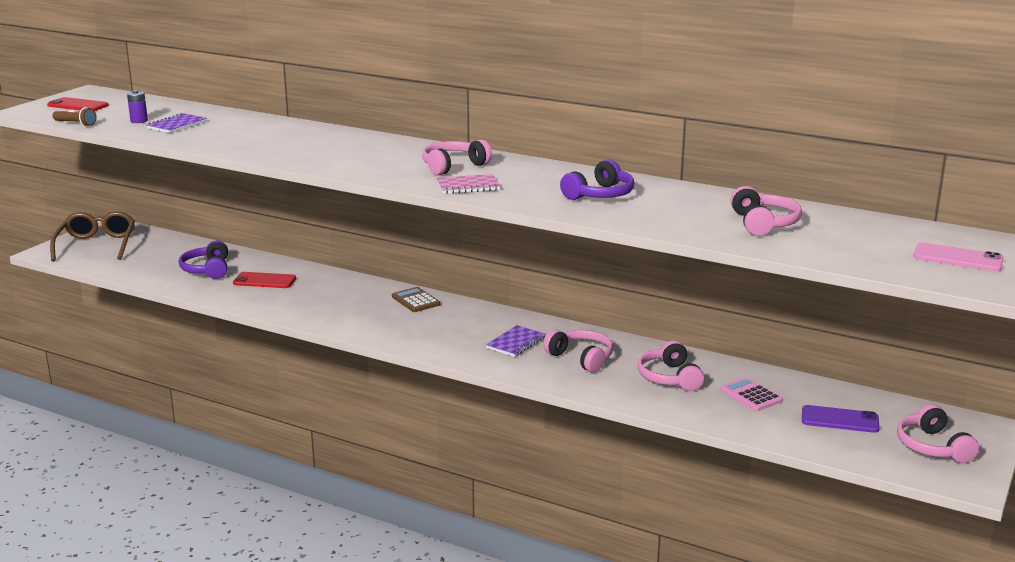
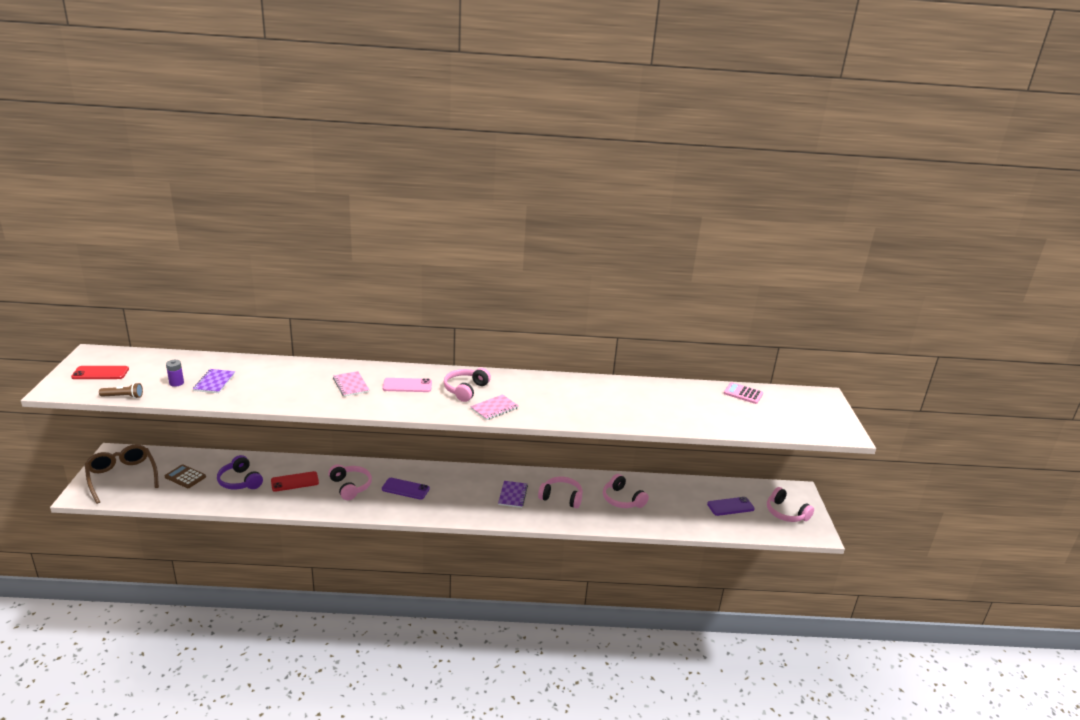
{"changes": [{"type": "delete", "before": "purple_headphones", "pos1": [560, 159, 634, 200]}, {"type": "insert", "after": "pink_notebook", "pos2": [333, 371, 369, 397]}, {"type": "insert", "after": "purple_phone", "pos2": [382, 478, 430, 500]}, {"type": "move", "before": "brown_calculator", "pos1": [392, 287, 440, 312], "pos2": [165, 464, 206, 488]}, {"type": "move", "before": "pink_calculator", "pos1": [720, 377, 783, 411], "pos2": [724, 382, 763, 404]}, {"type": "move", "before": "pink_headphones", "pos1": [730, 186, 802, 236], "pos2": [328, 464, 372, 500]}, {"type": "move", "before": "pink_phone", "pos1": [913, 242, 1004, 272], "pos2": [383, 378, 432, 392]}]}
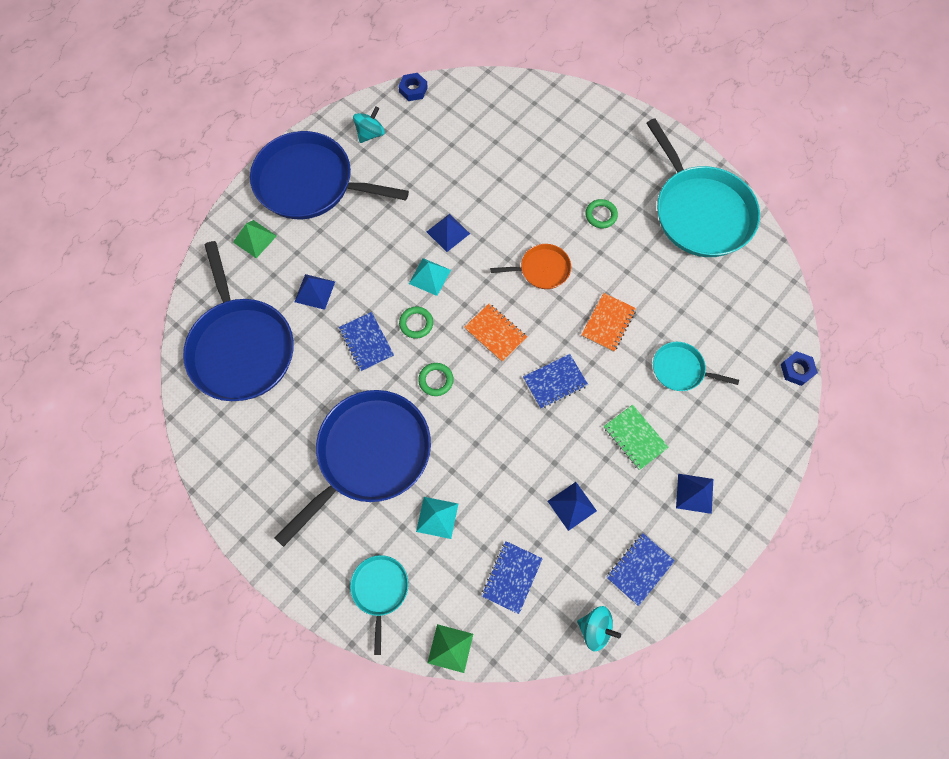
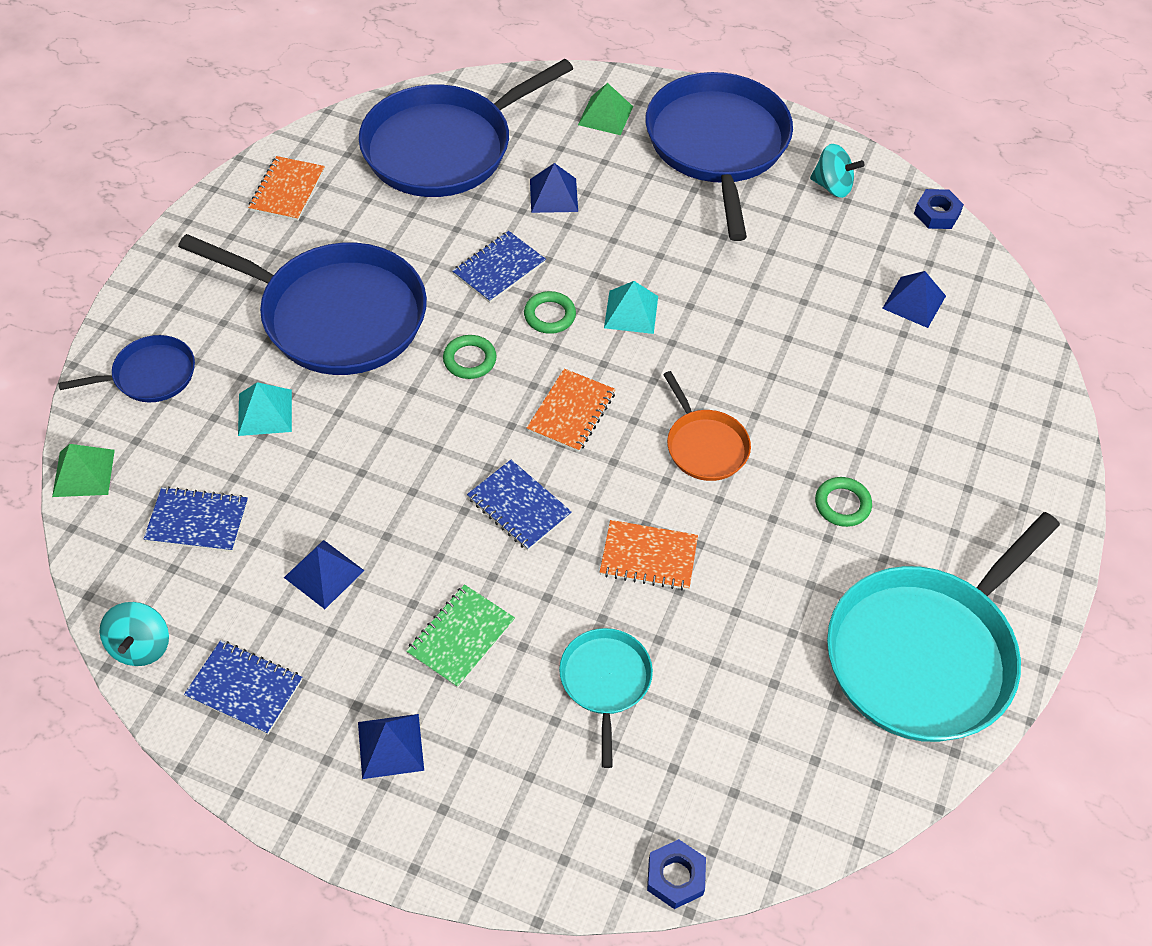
{"changes": [{"type": "insert", "after": "orange_notebook", "pos2": [248, 156, 325, 221]}, {"type": "move", "before": "blue_pyramid", "pos1": [427, 214, 470, 252], "pos2": [882, 271, 946, 328]}, {"type": "recolor", "before": "turquoise_pan", "after": "blue_pan", "pos1": [350, 555, 409, 655], "pos2": [58, 335, 195, 402]}]}
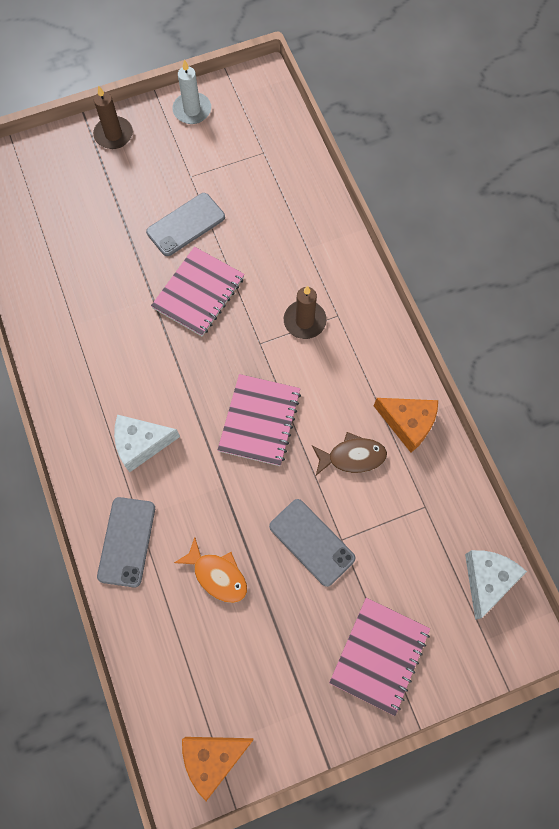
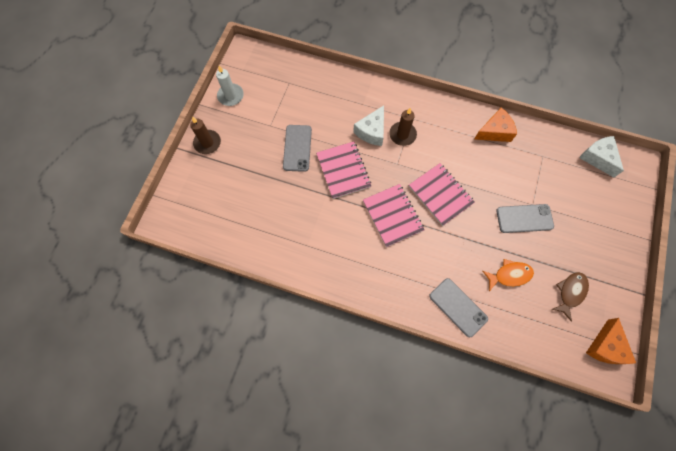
{"changes": [{"type": "move", "before": "white_cheese", "pos1": [114, 414, 180, 472], "pos2": [353, 105, 384, 146]}, {"type": "move", "before": "brown_fish", "pos1": [312, 432, 387, 475], "pos2": [551, 272, 589, 322]}, {"type": "move", "before": "pink_notebook", "pos1": [329, 598, 430, 716], "pos2": [363, 184, 425, 247]}]}
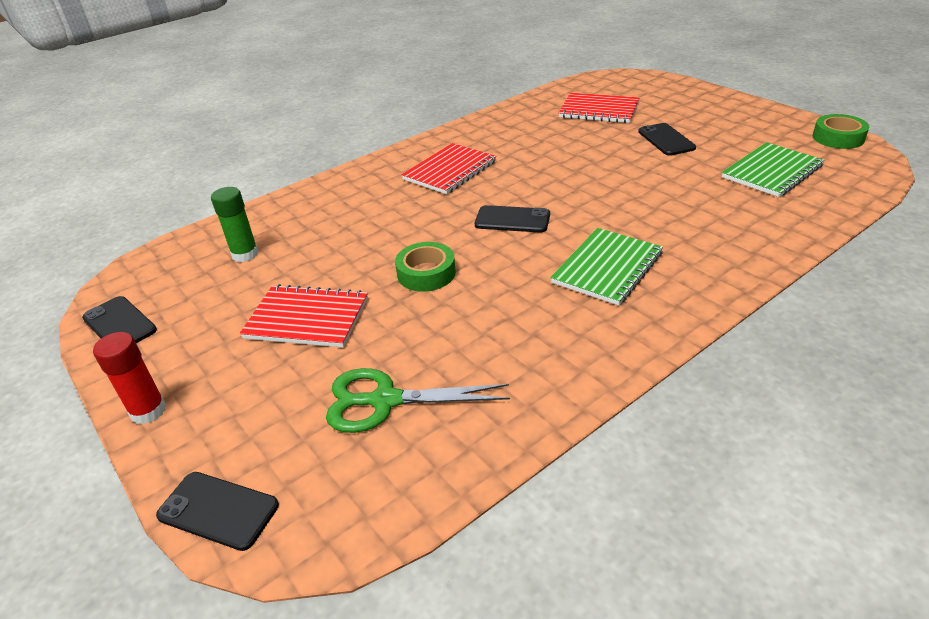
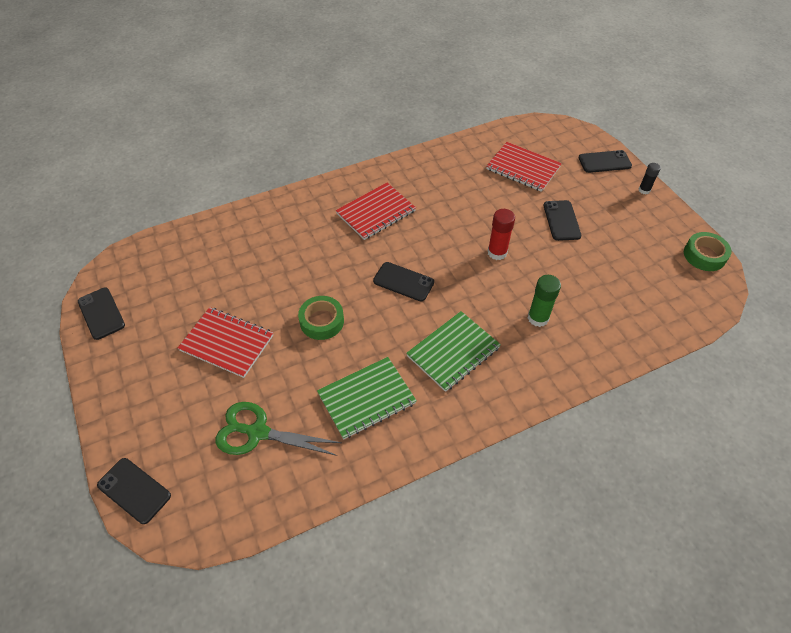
{"changes": [{"type": "insert", "after": "black_phone", "pos2": [578, 150, 632, 173]}, {"type": "insert", "after": "black_glue_stick", "pos2": [639, 163, 661, 194]}, {"type": "move", "before": "red_glue_stick", "pos1": [93, 332, 166, 424], "pos2": [487, 209, 515, 260]}, {"type": "move", "before": "green_glue_stick", "pos1": [211, 187, 259, 262], "pos2": [528, 275, 561, 327]}, {"type": "move", "before": "green_notebook", "pos1": [722, 142, 824, 197], "pos2": [317, 357, 417, 439]}]}
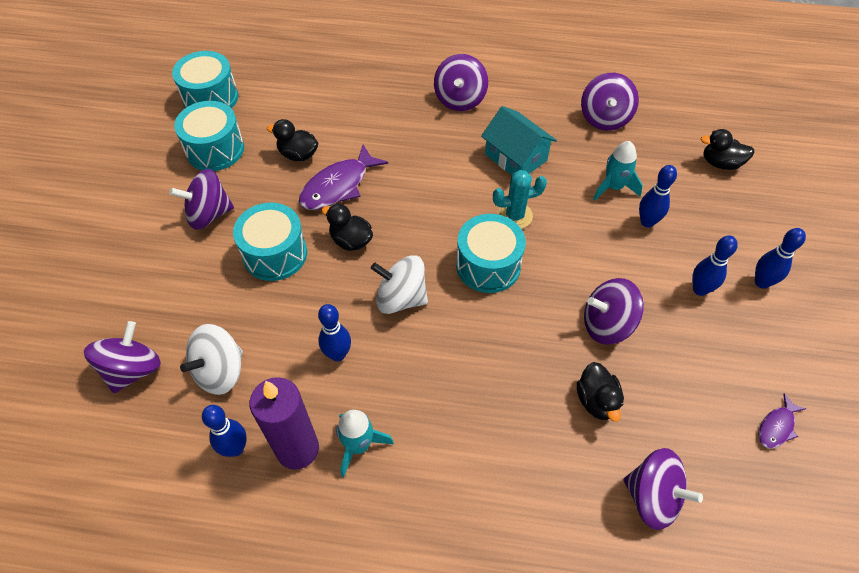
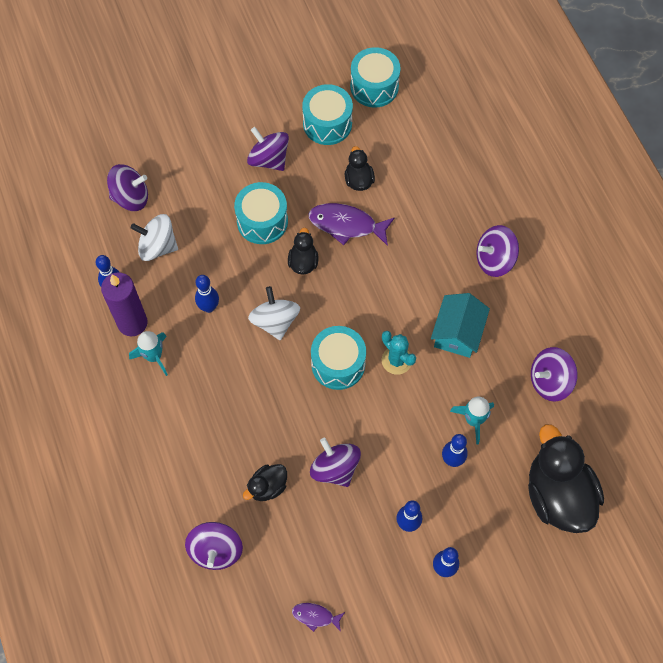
{"changes": [{"type": "resize", "before": "black_duck", "pos1": [701, 129, 755, 170], "pos2": [528, 424, 604, 533], "scale": 2.08}]}
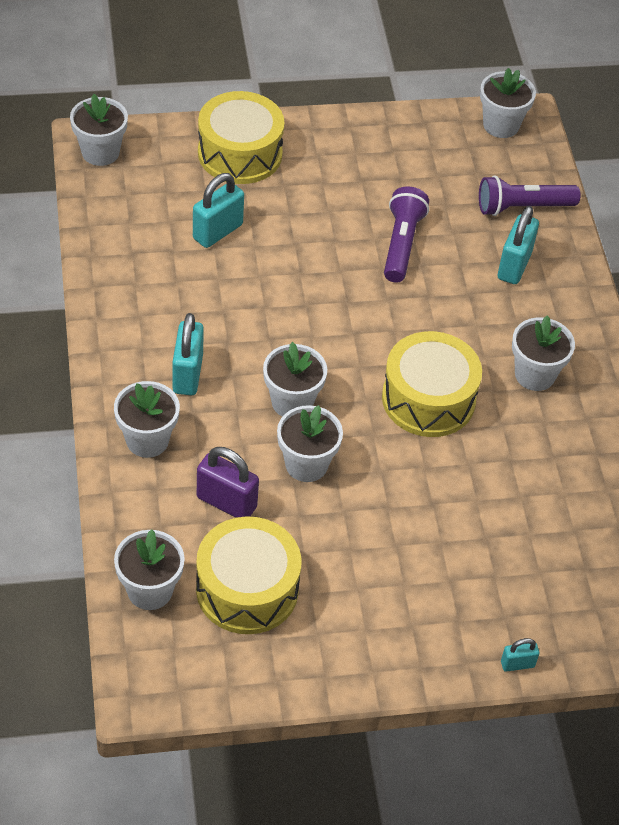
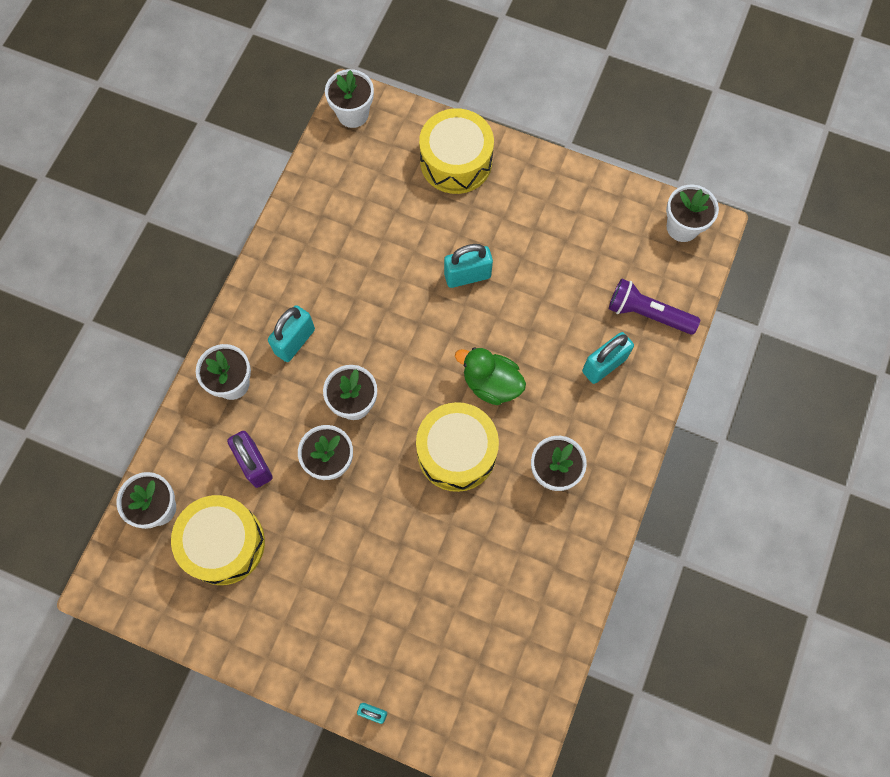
{"changes": [{"type": "delete", "before": "purple_flashlight", "pos1": [384, 186, 429, 283]}, {"type": "insert", "after": "green_duck", "pos2": [455, 348, 526, 405]}, {"type": "move", "before": "turquoise_padlock", "pos1": [193, 173, 244, 248], "pos2": [444, 244, 493, 288]}]}
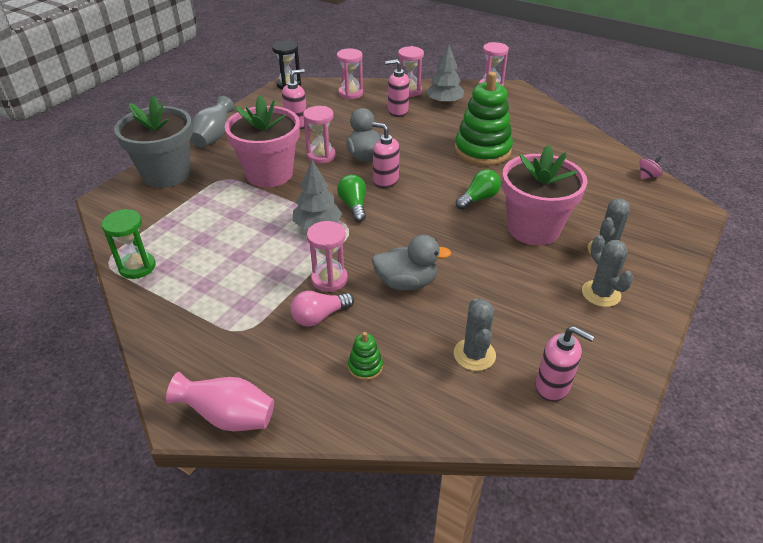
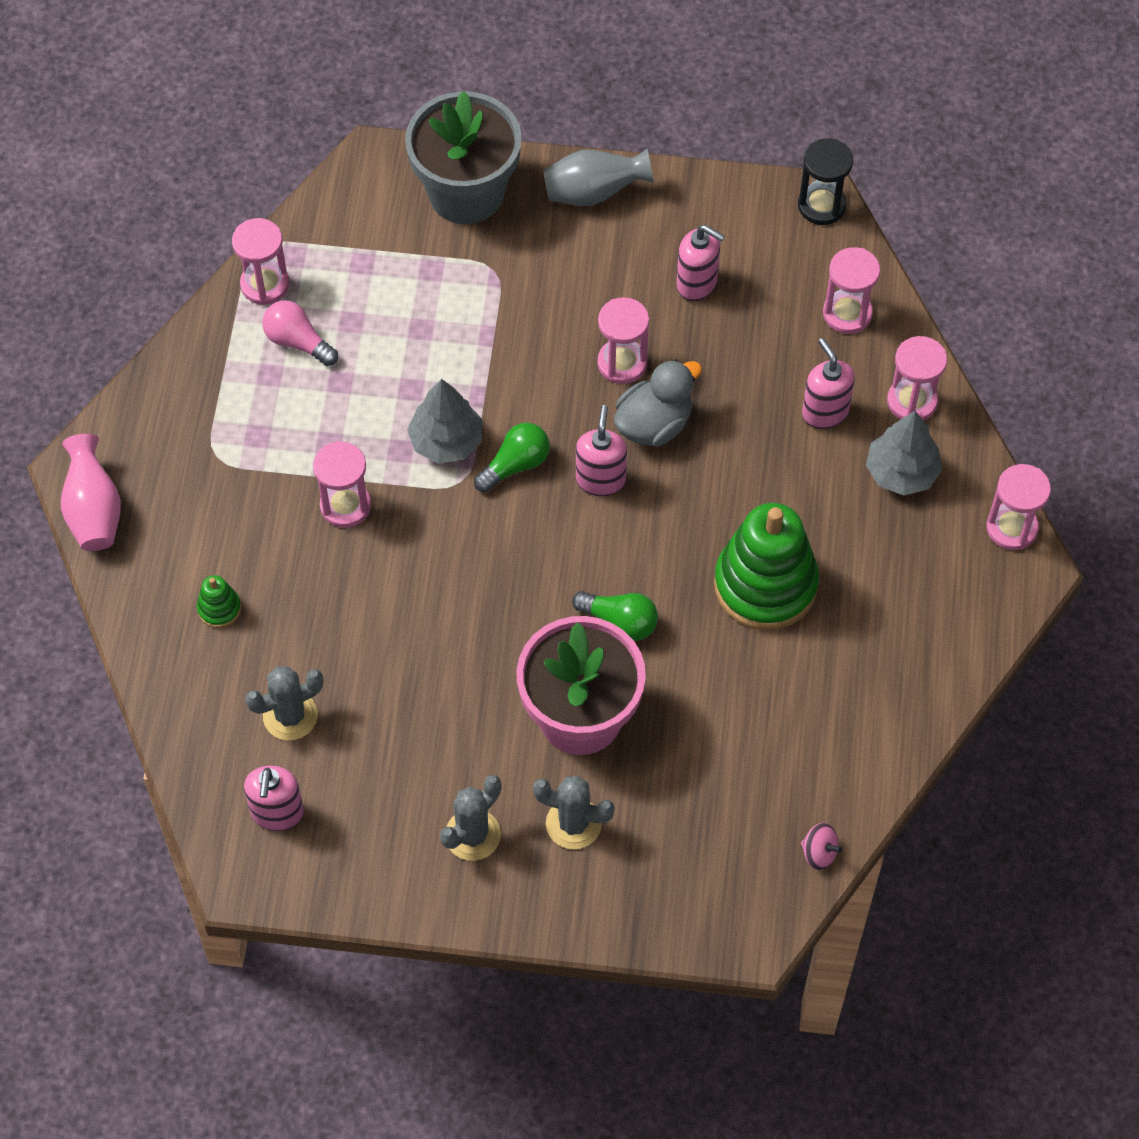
{"changes": [{"type": "delete", "before": "pink_flower_pot", "pos1": [225, 95, 300, 188]}, {"type": "delete", "before": "grey_duck", "pos1": [372, 235, 451, 291]}, {"type": "move", "before": "pink_light_bulb", "pos1": [291, 291, 354, 327], "pos2": [262, 300, 338, 366]}, {"type": "recolor", "before": "green_hourglass", "after": "pink_hourglass", "pos1": [102, 209, 156, 279], "pos2": [232, 218, 290, 305]}]}
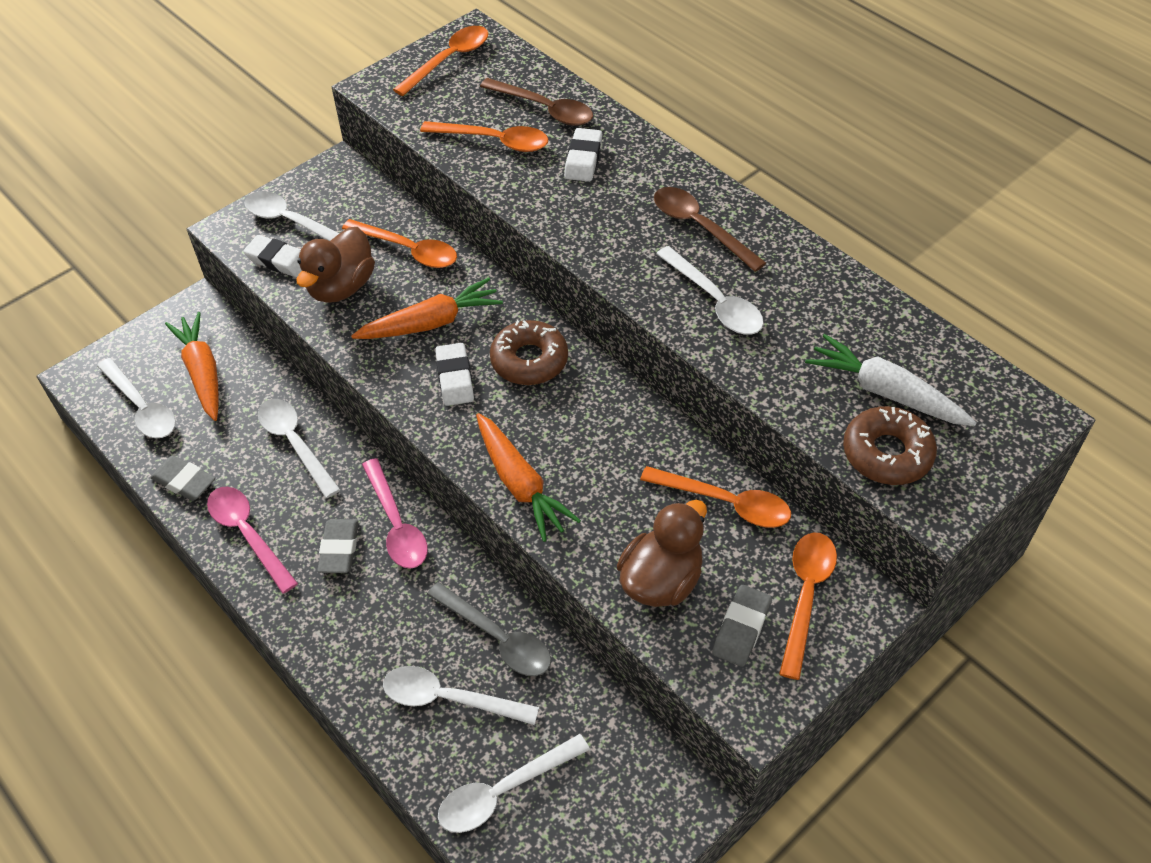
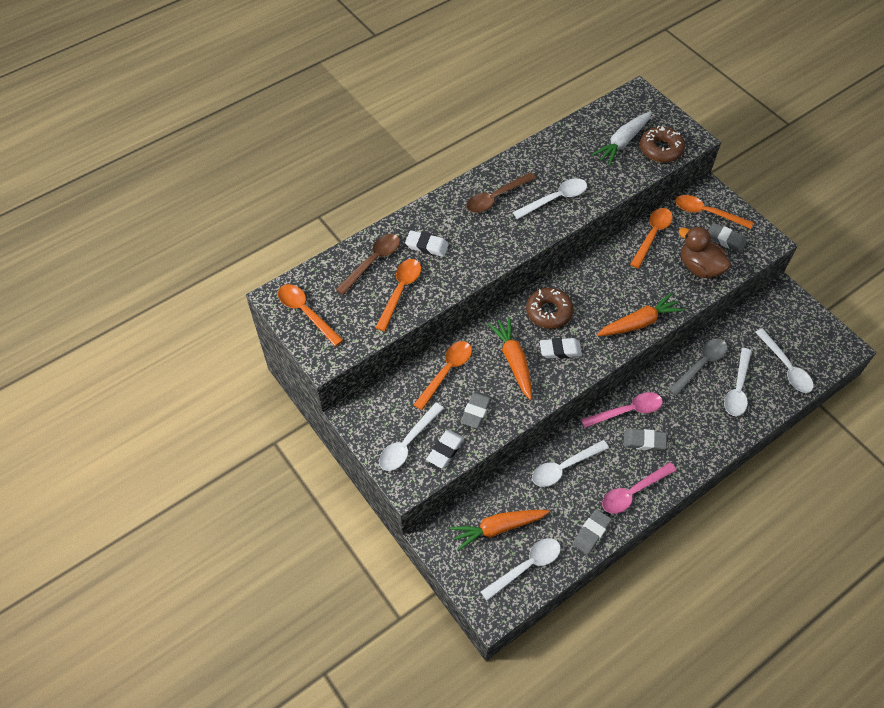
{"changes": [{"type": "replace", "before": "brown_duck", "after": "grey_eraser", "pos1": [296, 227, 375, 303], "pos2": [460, 391, 492, 428]}]}
